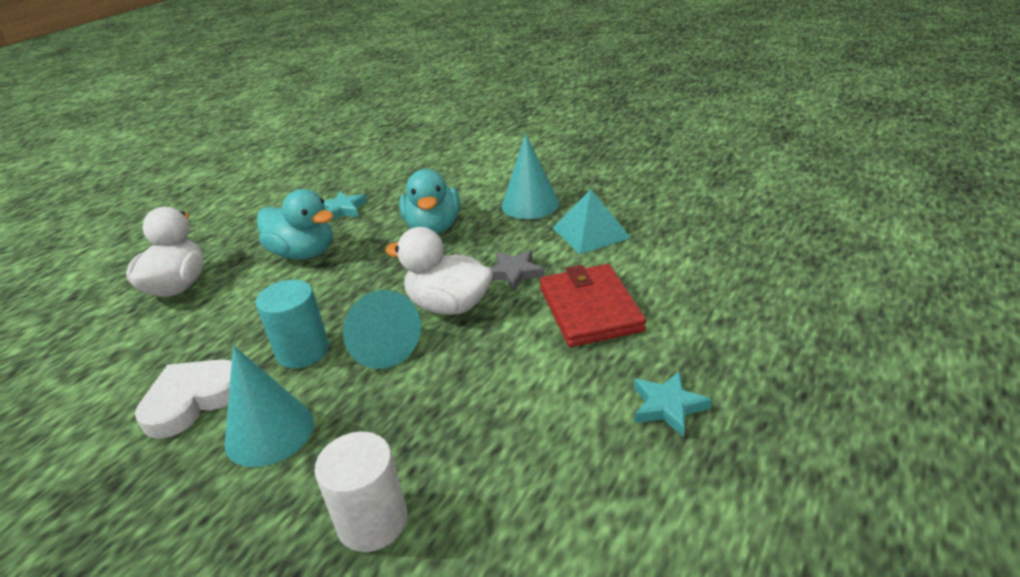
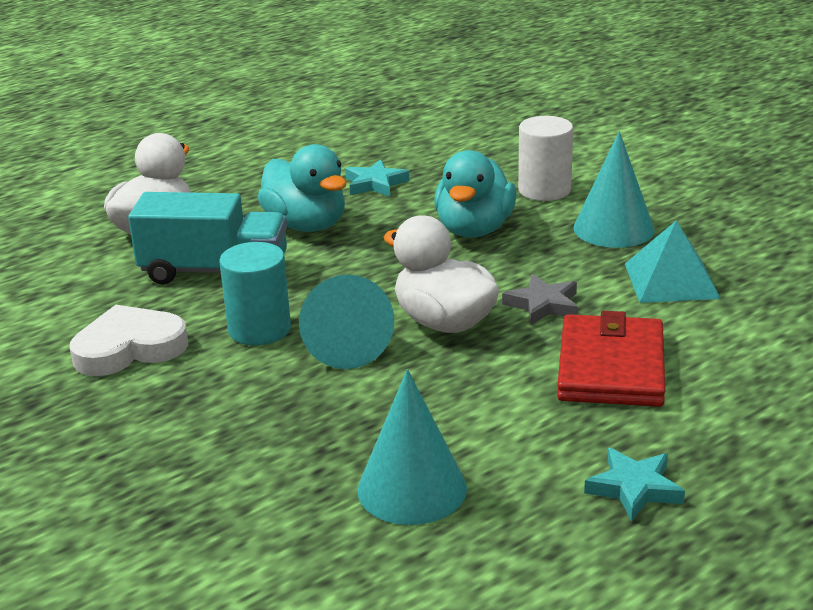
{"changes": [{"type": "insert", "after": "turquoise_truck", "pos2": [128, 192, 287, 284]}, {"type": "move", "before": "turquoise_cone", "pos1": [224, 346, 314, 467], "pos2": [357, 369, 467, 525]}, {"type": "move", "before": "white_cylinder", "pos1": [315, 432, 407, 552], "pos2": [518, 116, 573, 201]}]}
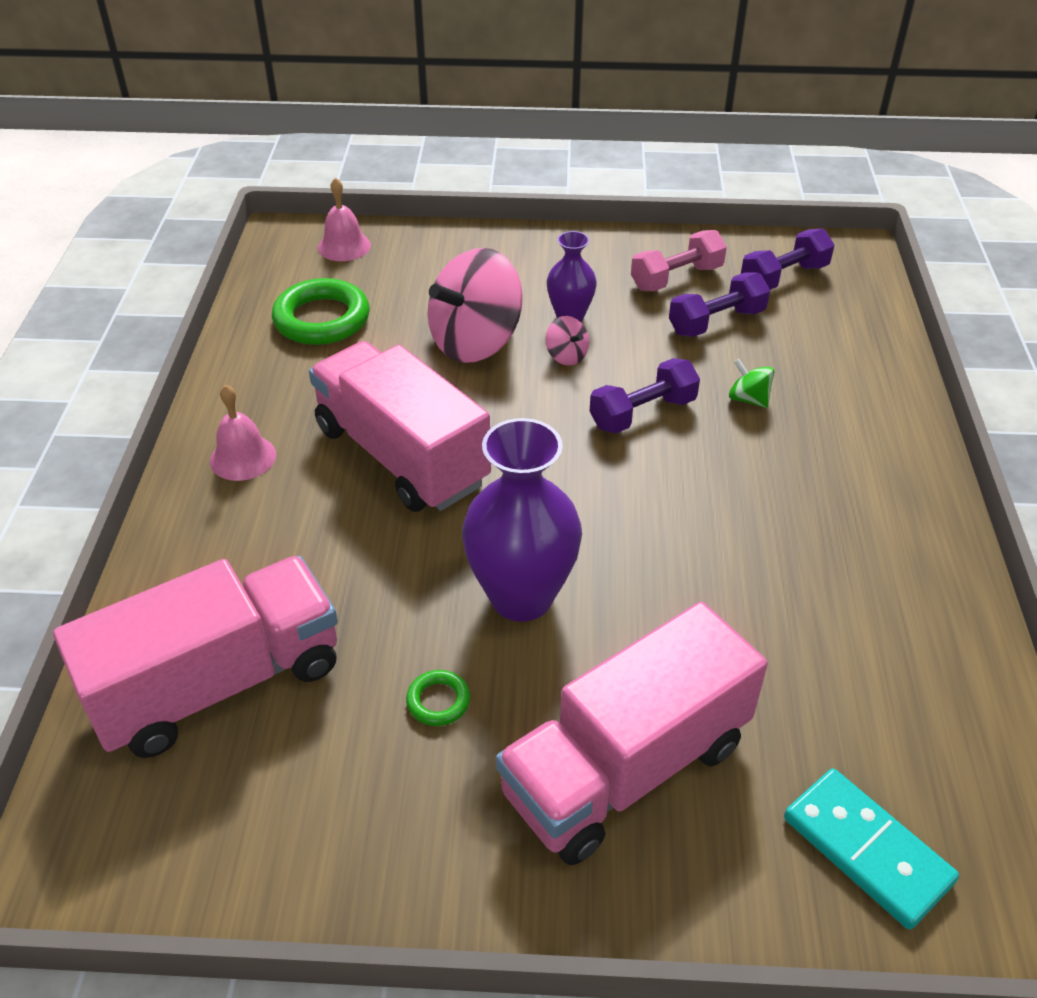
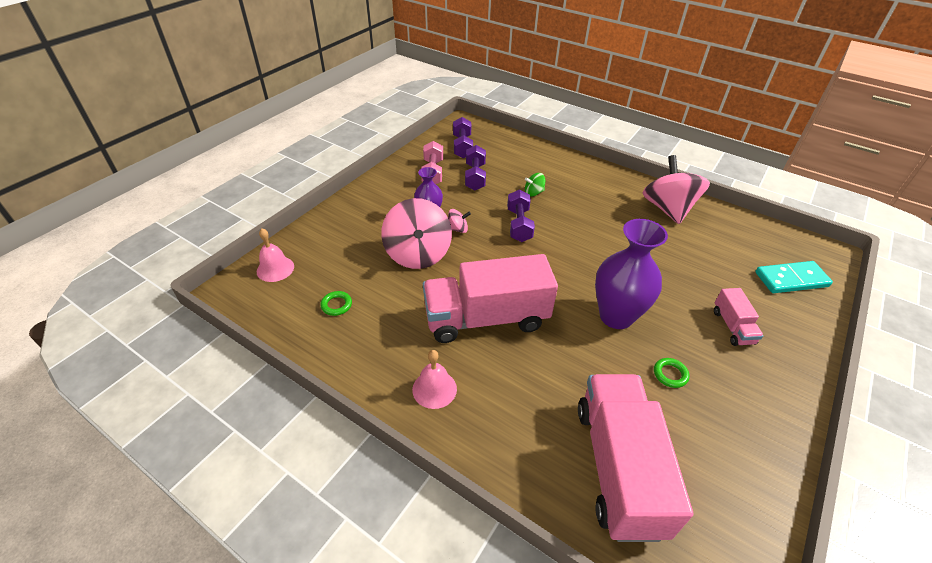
{"changes": [{"type": "insert", "after": "pink_spinning_top", "pos2": [643, 155, 710, 224]}, {"type": "resize", "before": "green_ring", "pos1": [272, 278, 370, 345], "pos2": [320, 291, 352, 316], "scale": 0.47}, {"type": "resize", "before": "pink_truck", "pos1": [496, 602, 768, 865], "pos2": [714, 288, 763, 346], "scale": 0.46}]}
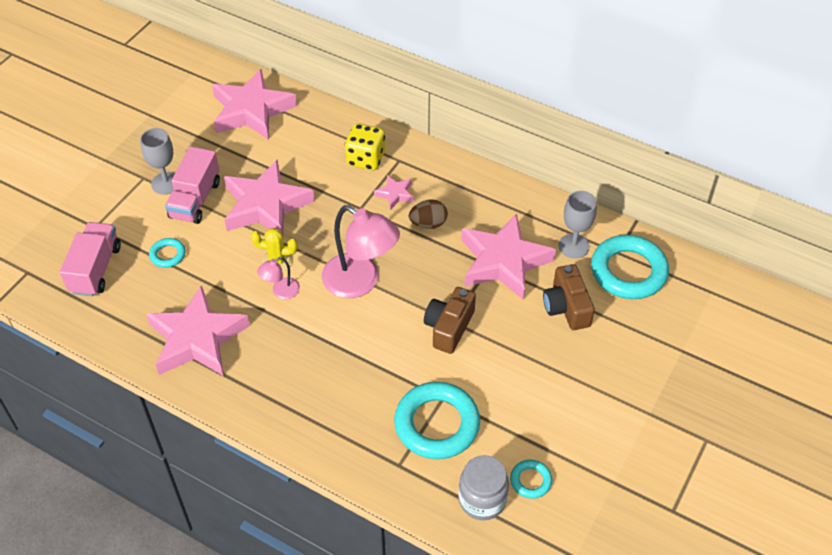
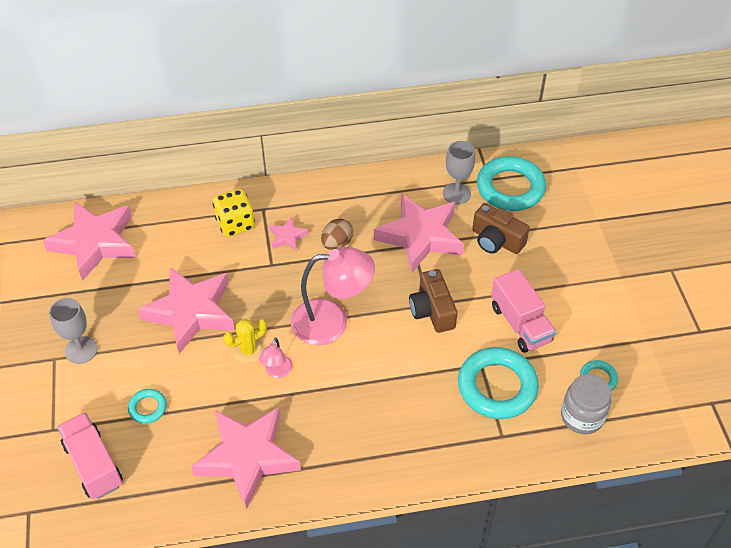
{"changes": [{"type": "move", "before": "pink_truck", "pos1": [165, 146, 220, 224], "pos2": [491, 269, 556, 353]}]}
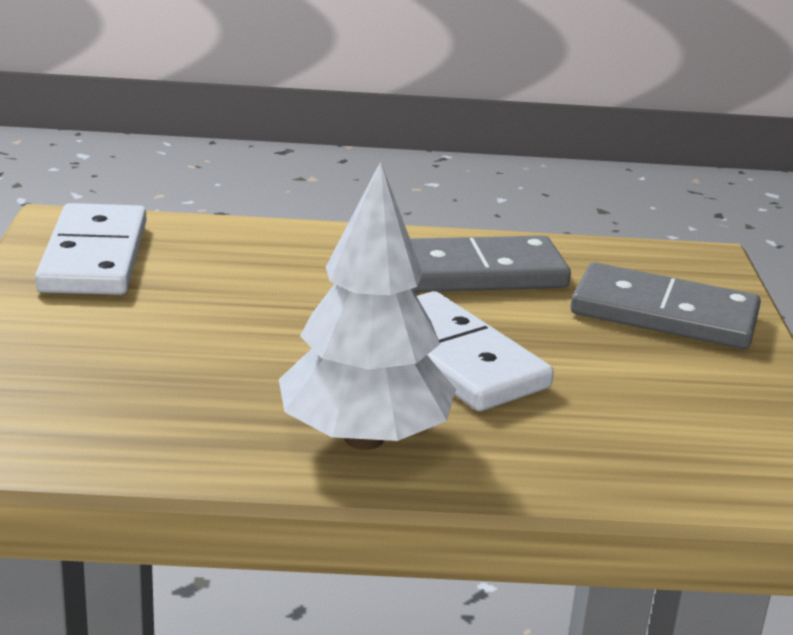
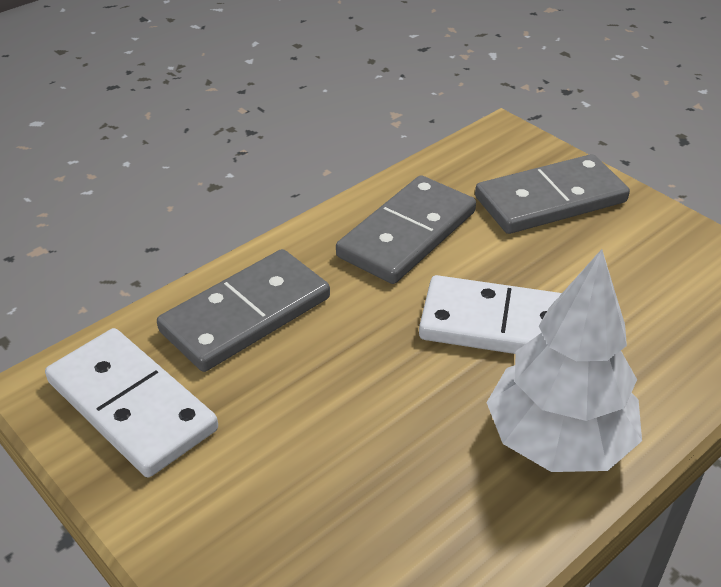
{"changes": [{"type": "insert", "after": "grey_domino", "pos2": [157, 249, 330, 372]}]}
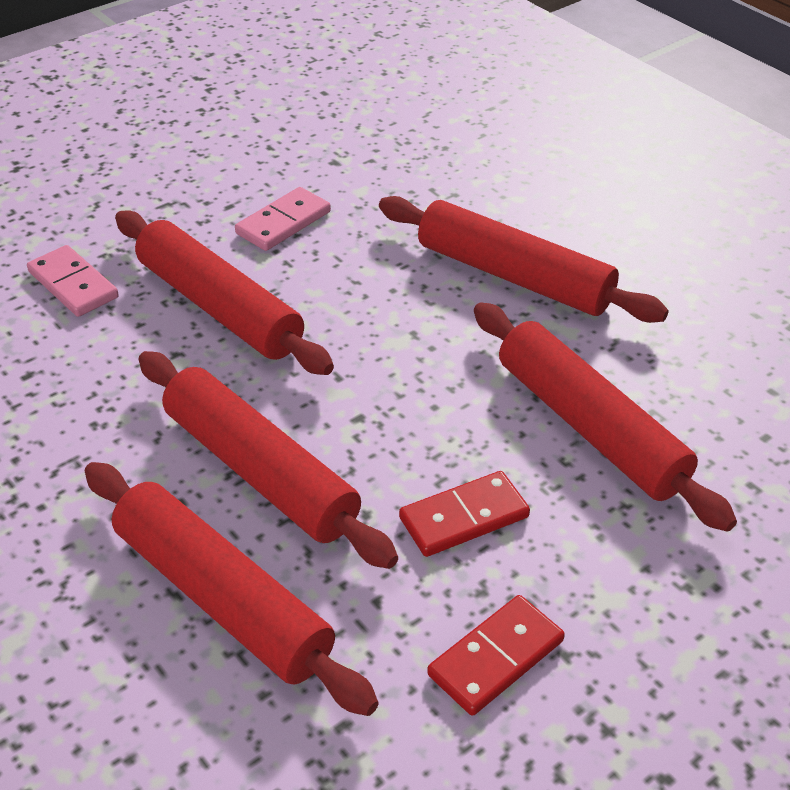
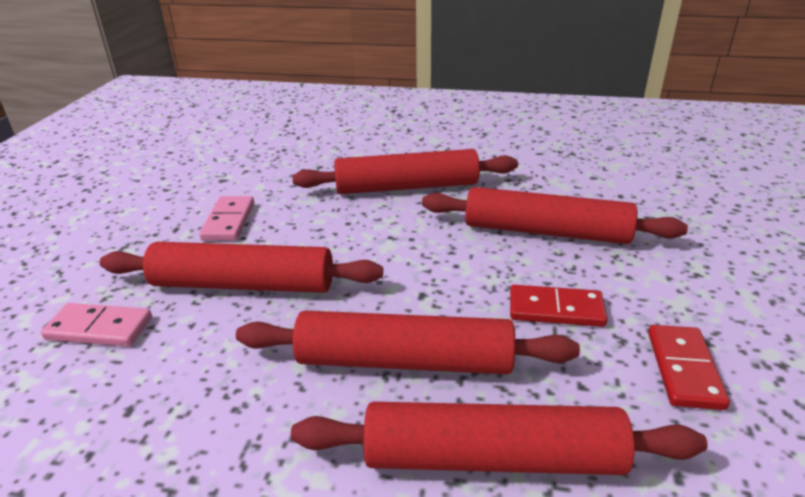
{"changes": [{"type": "rotate", "before": "red_domino", "pos1": [399, 471, 530, 557], "pos2": [510, 285, 607, 327], "turn": 75}]}
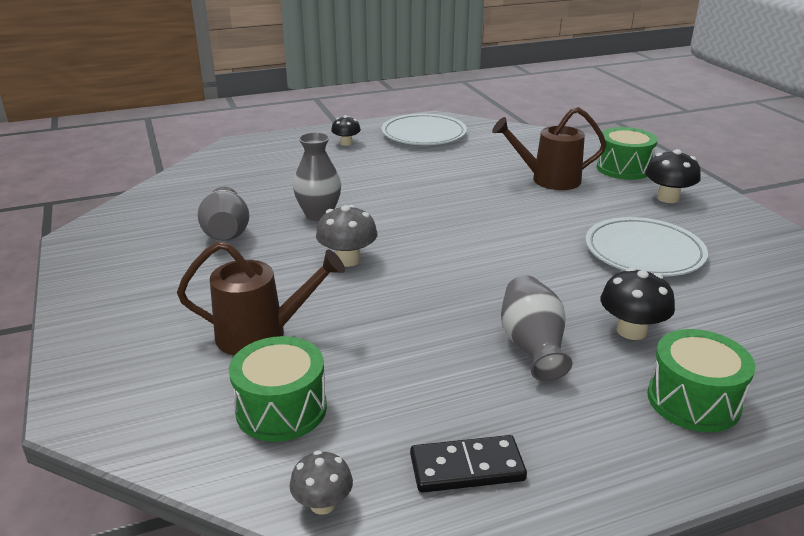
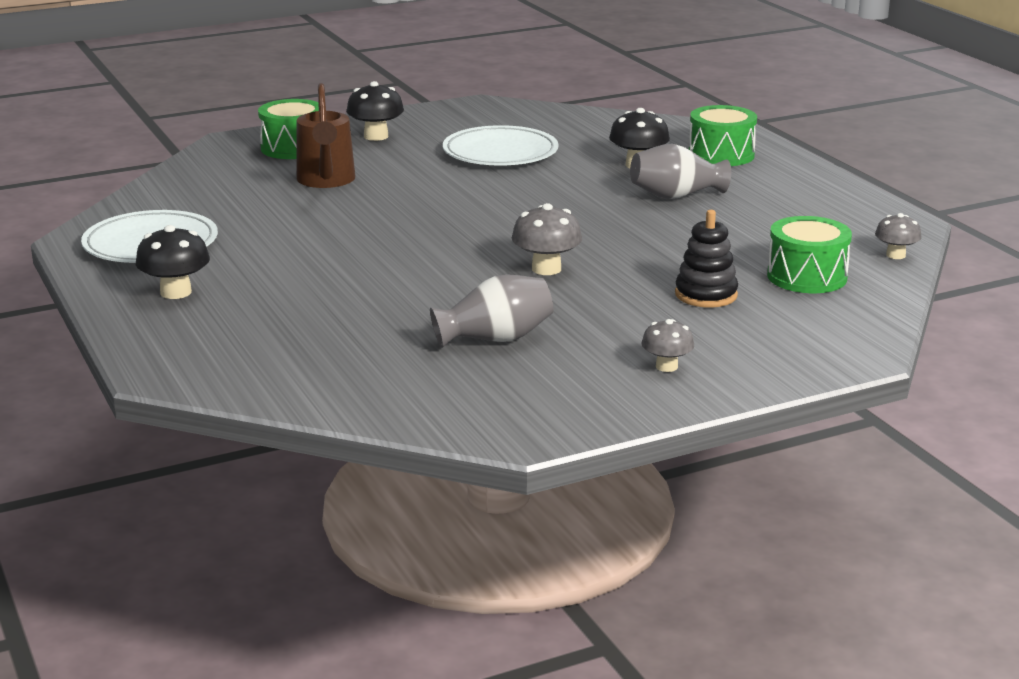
{"changes": [{"type": "delete", "before": "grey_vase", "pos1": [293, 132, 341, 221]}, {"type": "delete", "before": "black_domino", "pos1": [410, 435, 527, 493]}, {"type": "insert", "after": "grey_mushroom", "pos2": [642, 319, 694, 372]}, {"type": "replace", "before": "brown_watering_can", "after": "black_stacking_toy", "pos1": [177, 241, 345, 356], "pos2": [675, 210, 738, 308]}, {"type": "resize", "before": "black_mushroom", "pos1": [331, 115, 361, 146], "pos2": [136, 225, 210, 299], "scale": 1.52}]}
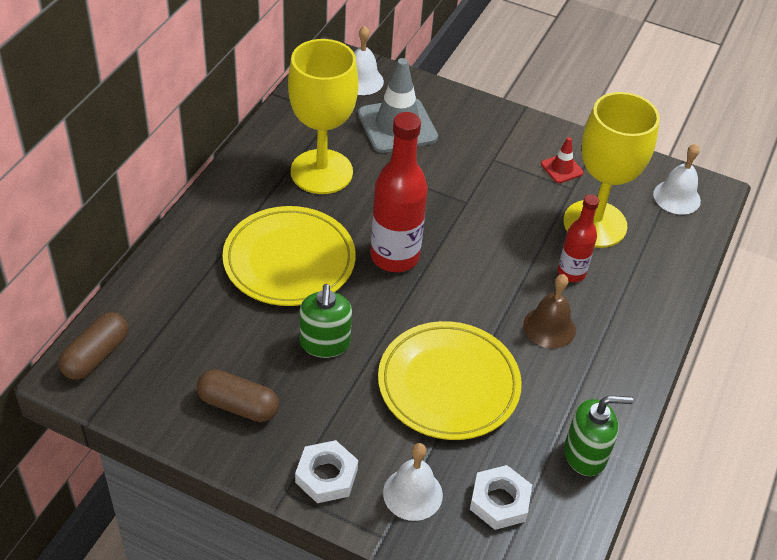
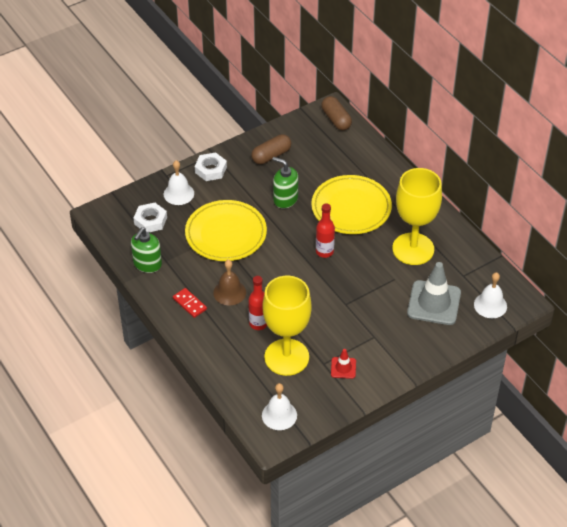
{"changes": [{"type": "insert", "after": "red_domino", "pos2": [173, 288, 207, 318]}, {"type": "resize", "before": "red_bottle", "pos1": [370, 112, 428, 272], "pos2": [316, 203, 335, 258], "scale": 0.58}]}
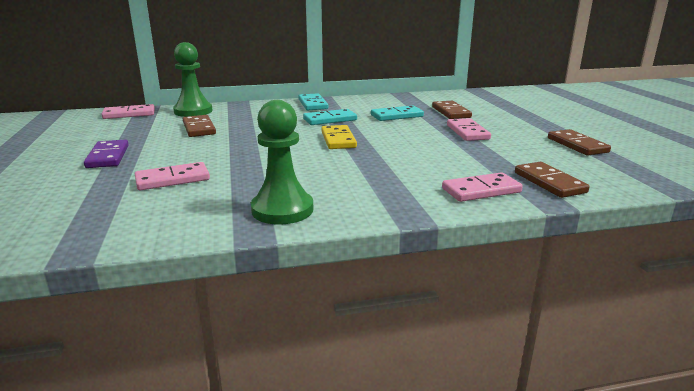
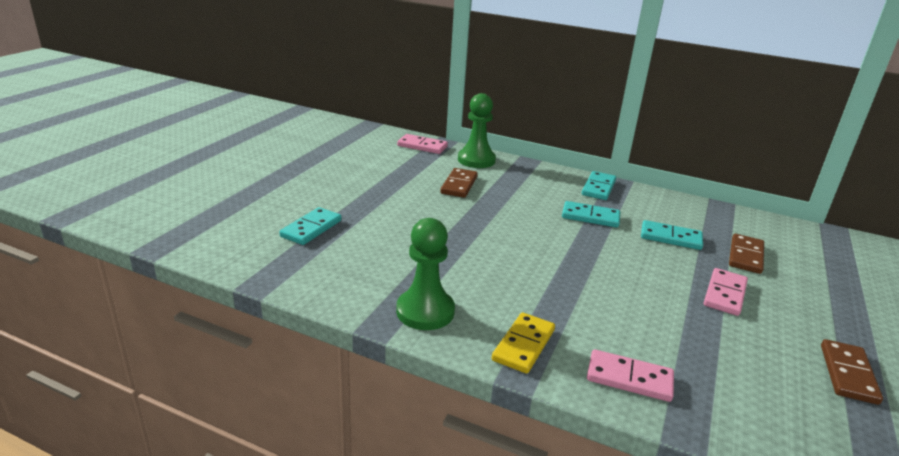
{"changes": [{"type": "delete", "before": "purple_domino", "pos1": [84, 140, 129, 168]}, {"type": "delete", "before": "pink_domino", "pos1": [135, 162, 210, 190]}, {"type": "delete", "before": "brown_domino", "pos1": [515, 162, 590, 198]}, {"type": "insert", "after": "turquoise_domino", "pos2": [279, 207, 342, 245]}, {"type": "move", "before": "yellow_domino", "pos1": [321, 125, 357, 149], "pos2": [492, 313, 555, 374]}]}
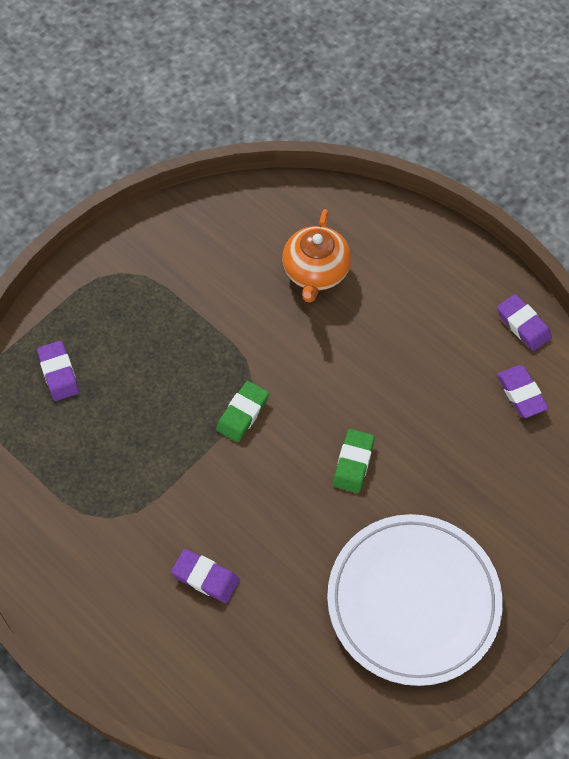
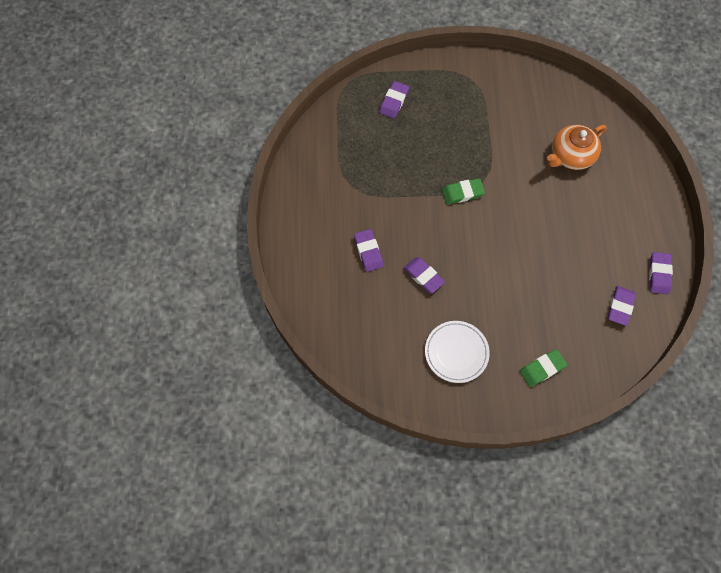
{"changes": [{"type": "insert", "after": "purple_eraser", "pos2": [404, 257, 445, 293]}, {"type": "move", "before": "green_eraser", "pos1": [333, 429, 375, 493], "pos2": [520, 349, 567, 387]}, {"type": "resize", "before": "white_plate", "pos1": [327, 514, 503, 686], "pos2": [425, 321, 490, 383], "scale": 0.55}]}
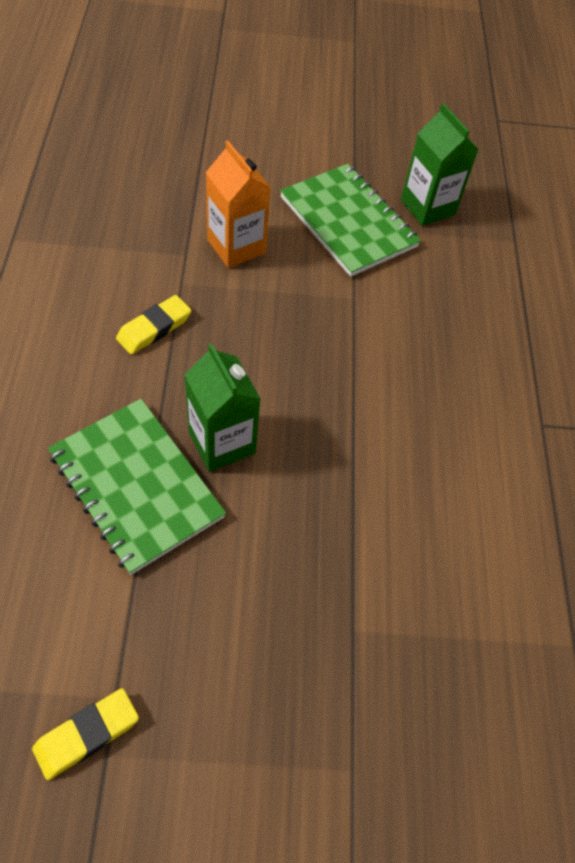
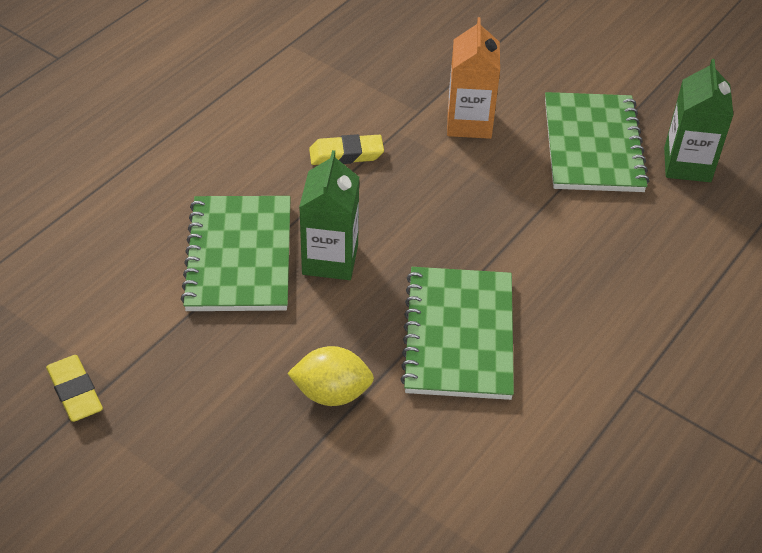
{"changes": [{"type": "insert", "after": "yellow_lemon", "pos2": [287, 346, 374, 406]}, {"type": "insert", "after": "green_notebook", "pos2": [400, 267, 514, 400]}, {"type": "rotate", "before": "yellow_eraser", "pos1": [32, 688, 139, 780], "pos2": [46, 355, 103, 422], "turn": 60}]}
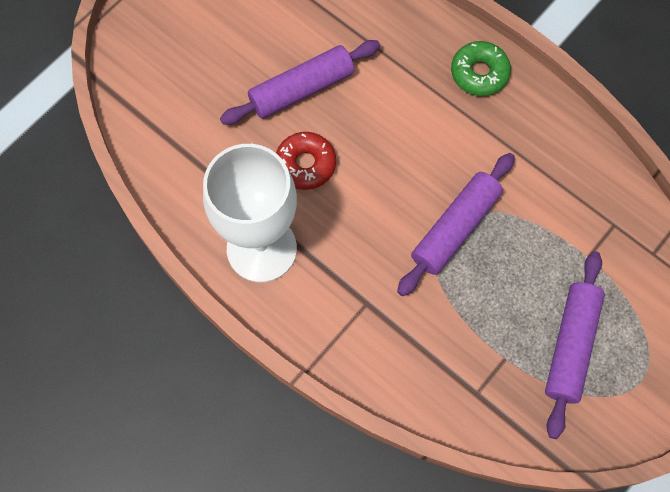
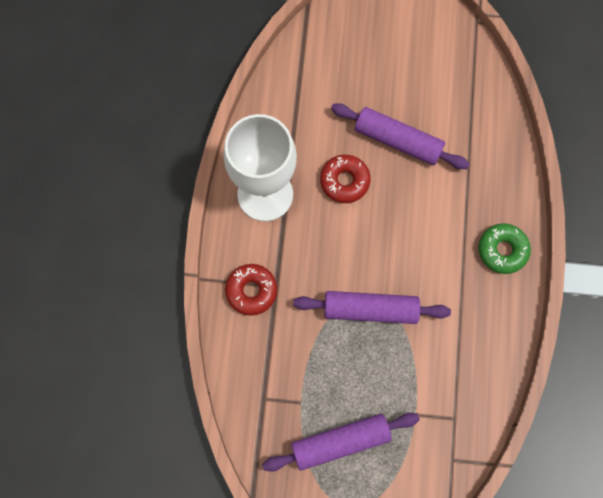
{"changes": [{"type": "insert", "after": "red_donut", "pos2": [225, 264, 277, 316]}]}
